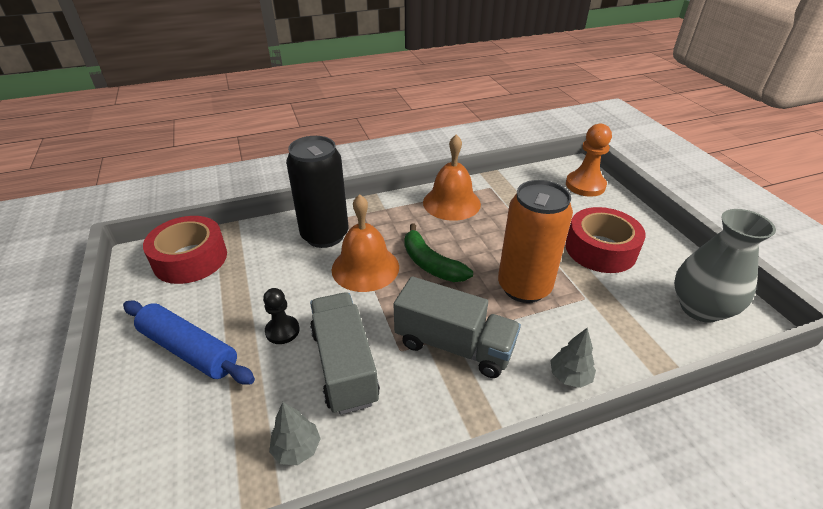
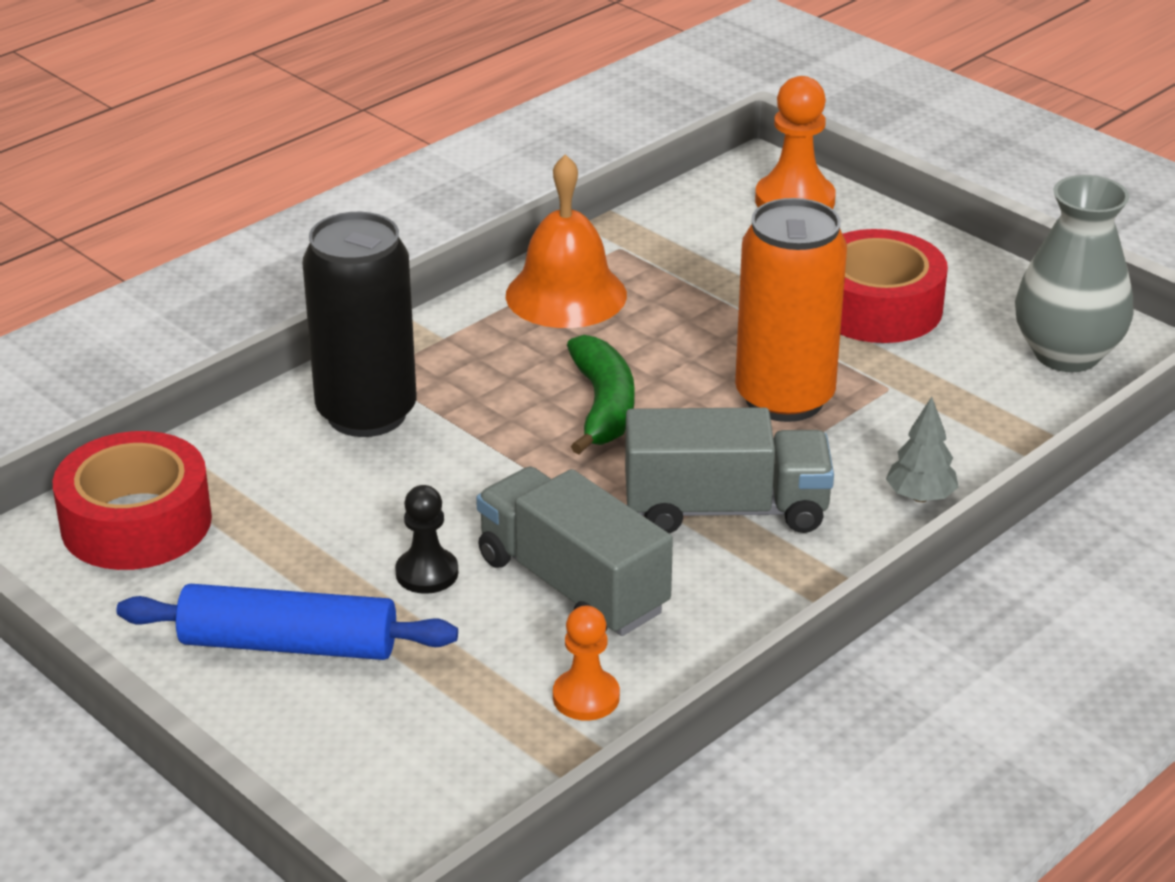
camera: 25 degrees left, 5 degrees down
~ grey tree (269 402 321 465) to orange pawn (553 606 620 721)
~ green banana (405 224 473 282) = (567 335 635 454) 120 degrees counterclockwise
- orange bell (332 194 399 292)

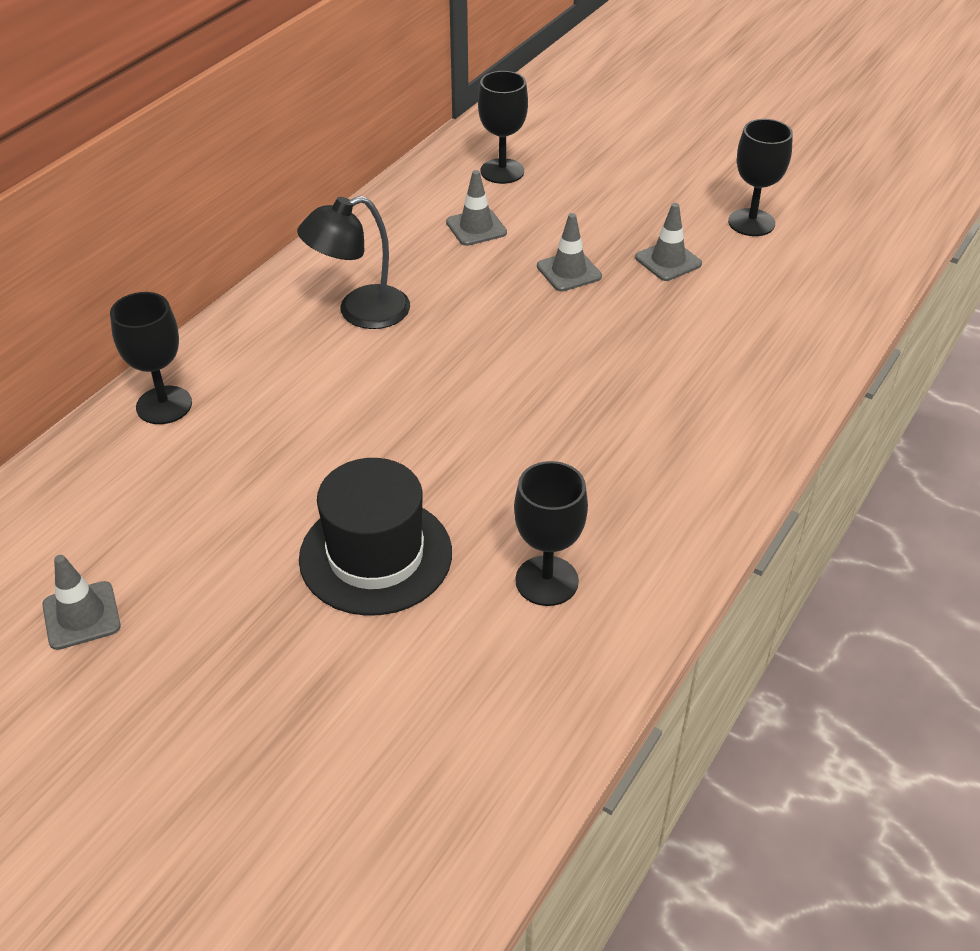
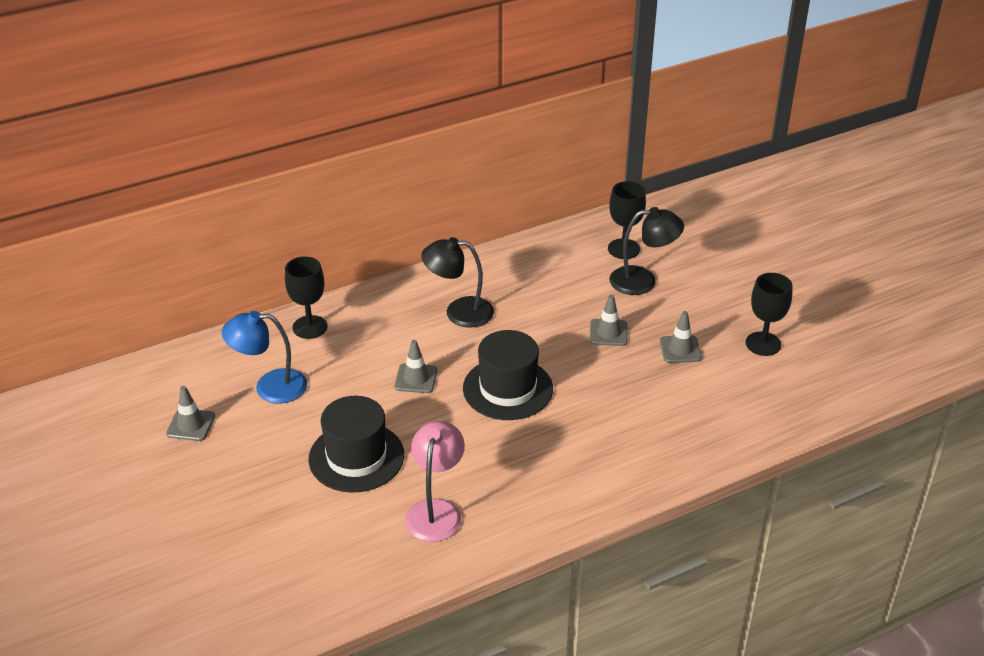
camera: 30 degrees right, 5 degrees down
+ blue lamp (222 311 307 404)
~ grey traffic cone (446 170 507 246) to (394 340 437 393)
~ black goblet (514 461 588 606) to pink lamp (405 421 465 542)
+ black hat (463 330 553 420)
+ black lamp (609 207 684 295)

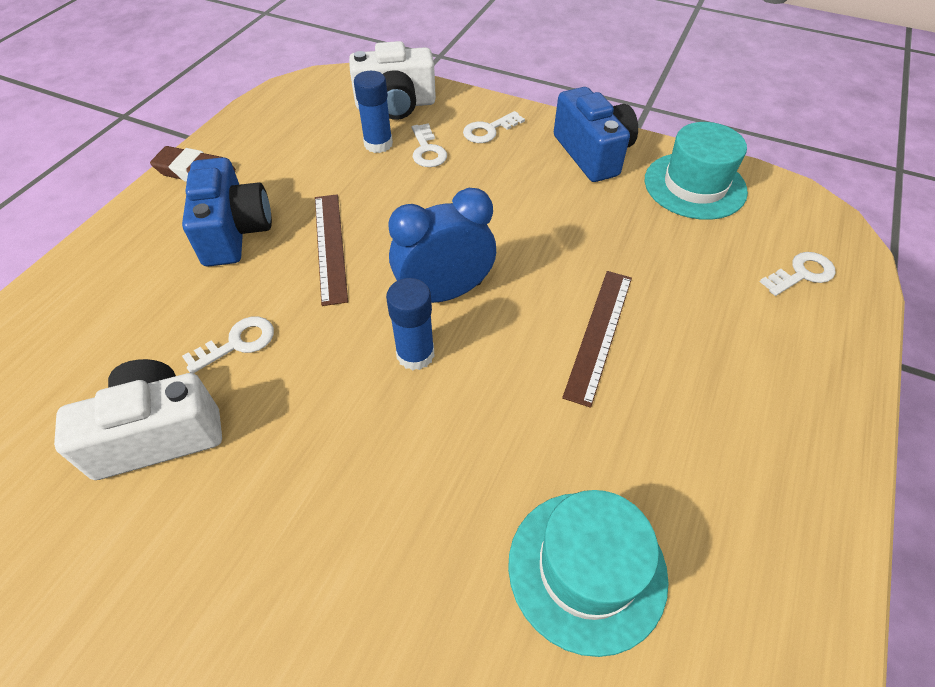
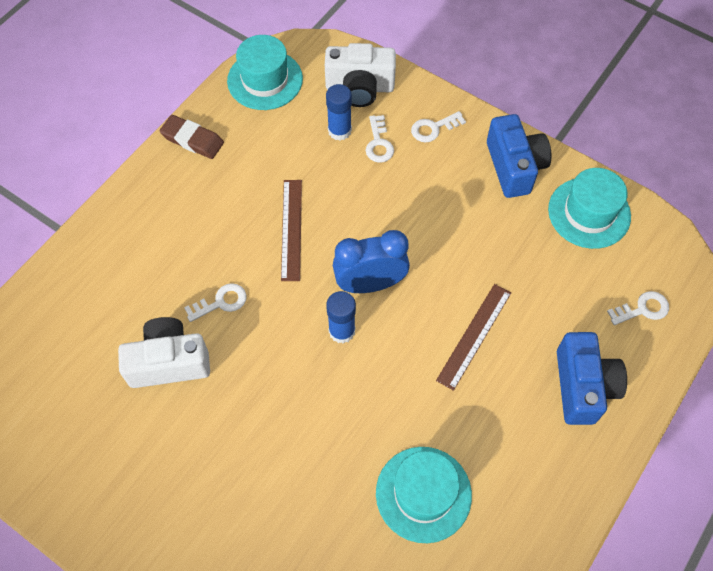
camera: 10 degrees right, 10 degrees up
+ turquoise hat (227 35 303 110)
~ blue camera (182 157 272 267) to (557 332 627 425)

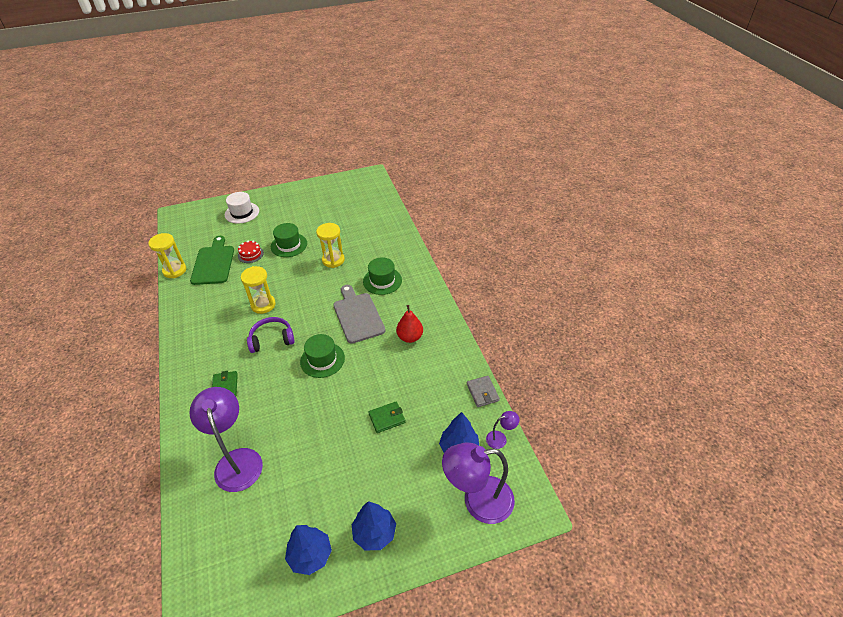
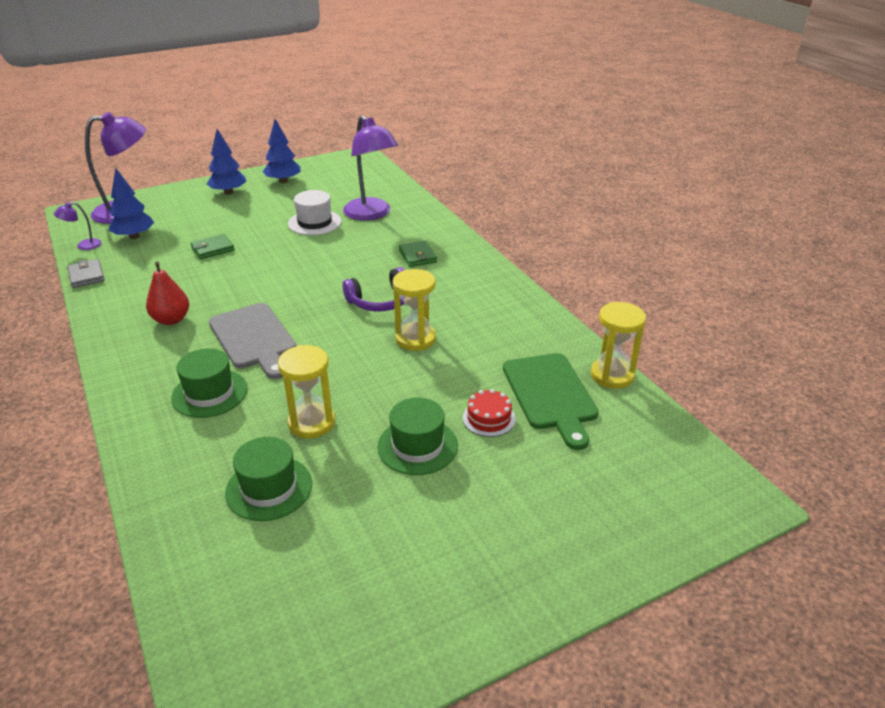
camera: 170 degrees right, 10 degrees down
~ green hat (300 334 345 378) to (225 437 312 521)
~ white hat (225 192 259 224) to (288 190 342 235)

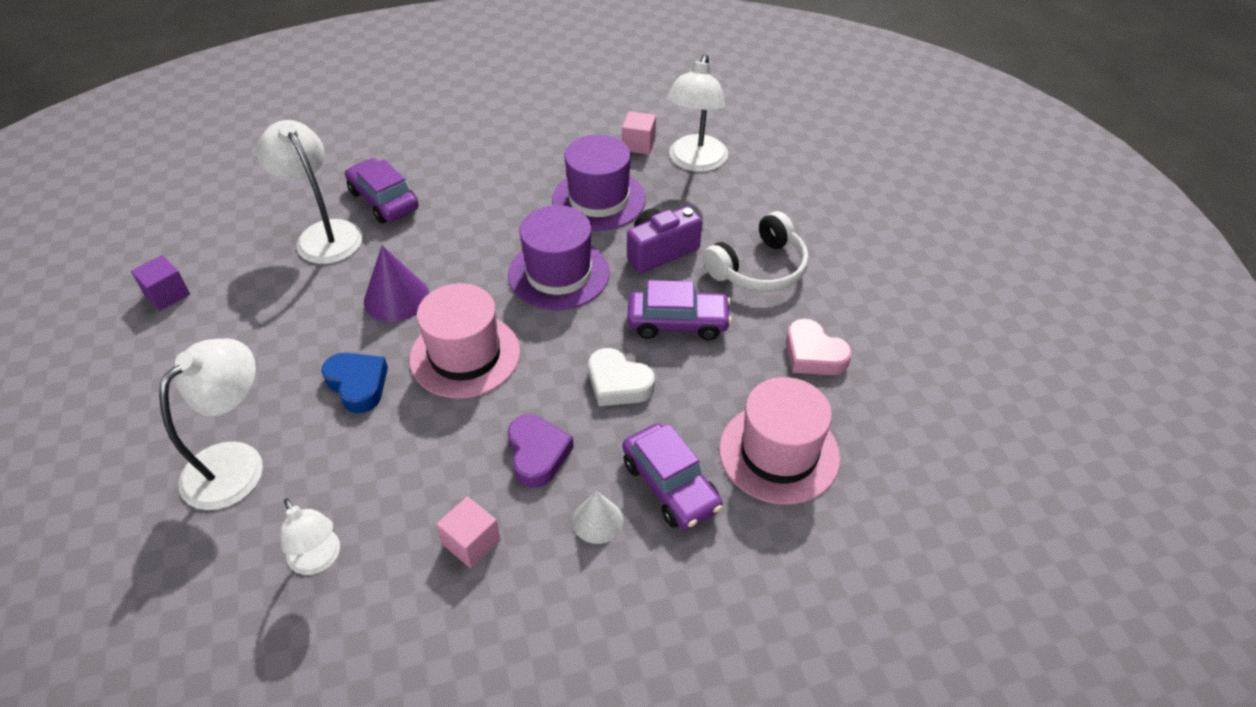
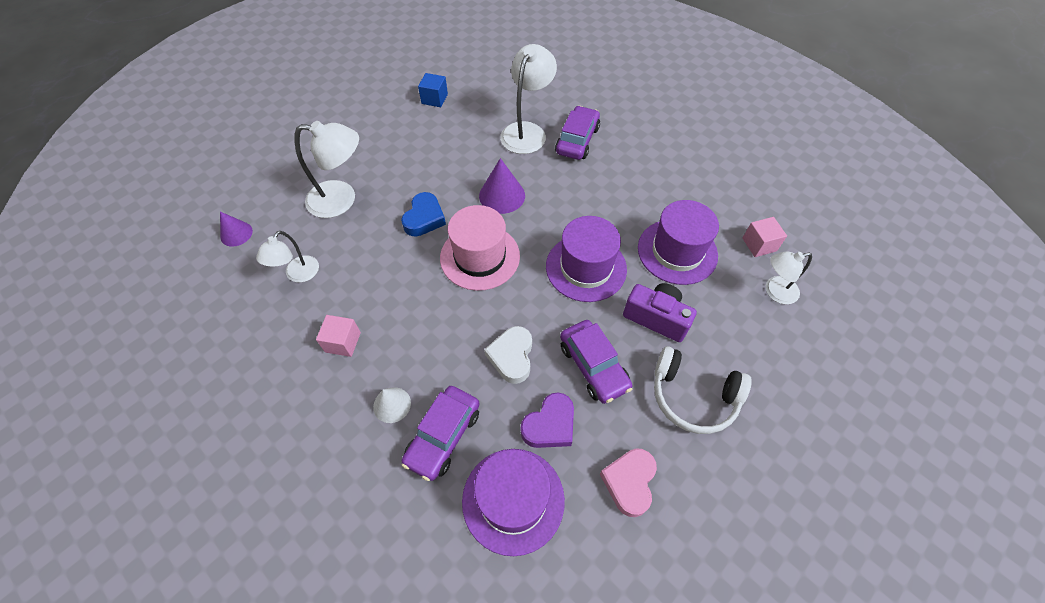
camera: 60 degrees right, 10 degrees up
+ purple cone (220 212 253 247)
~ purple cube (131 255 190 311) to blue cube (418 73 448 107)
~ pink hat (719 377 840 505) to purple hat (462 449 565 556)
~ purple heart (508 415 574 488) to (521 392 574 448)
~ white lamp (666 55 728 172) = (766 251 812 304) x0.61

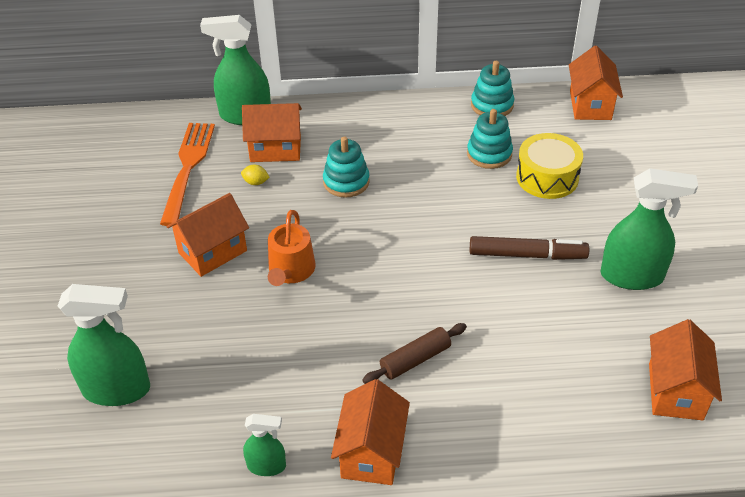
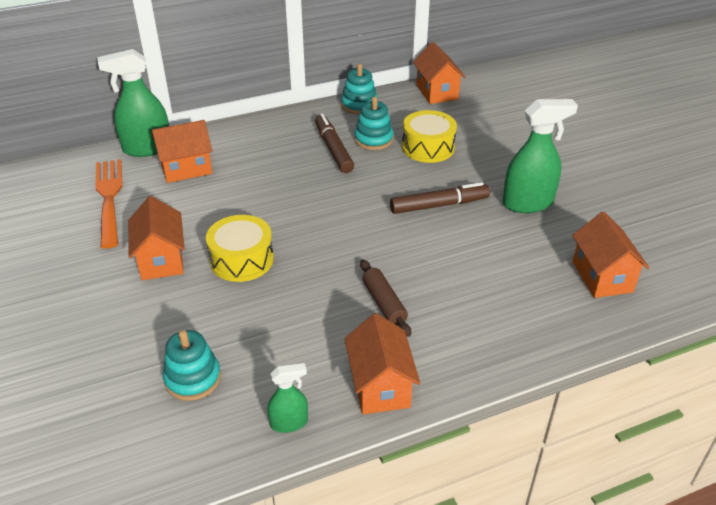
camera: 20 degrees left, 5 degrees down
~ orange house (167 193 249 277) = (128 196 185 280) 45 degrees counterclockwise
~ turquoise stacking toy (323 137 370 198) to (163 330 221 401)
~ orange watering can (268 210 316 286) to yellow drum (206 215 274 282)
+ brown marker (315 114 354 173)
~ brown rolling pin (362 323 467 384) = (360 260 411 337) 60 degrees counterclockwise
- green spray bottle (57 284 150 406)
- yellow lemon (241 165 270 185)

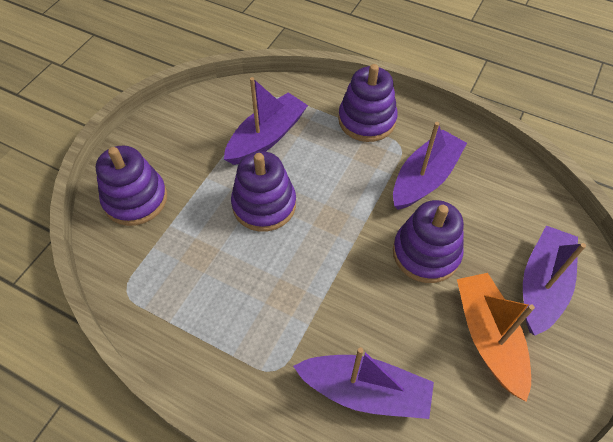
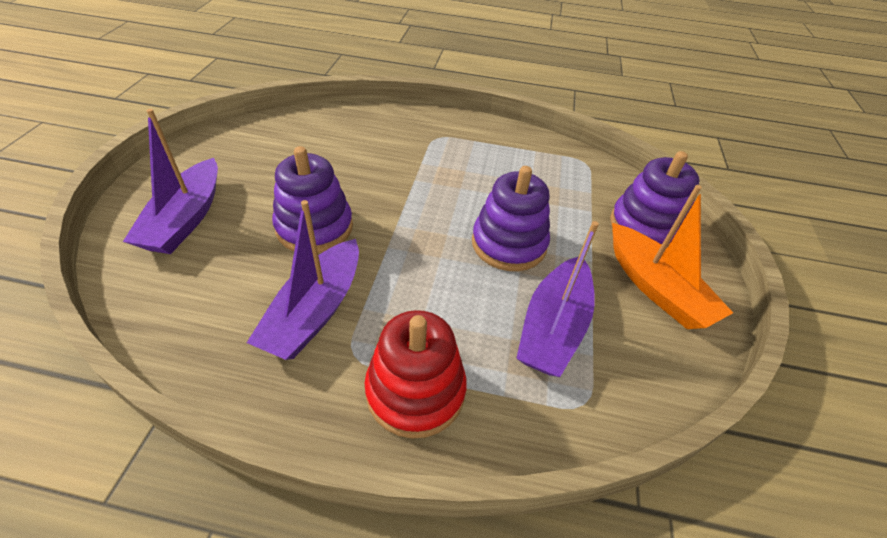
camera: 160 degrees right, 10 degrees down
~ purple stacking toy (338 64 398 142) to red stacking toy (365 310 467 438)
~ orange boat (457 273 535 402) to (612 185 733 329)
- purple boat (293 347 434 419)

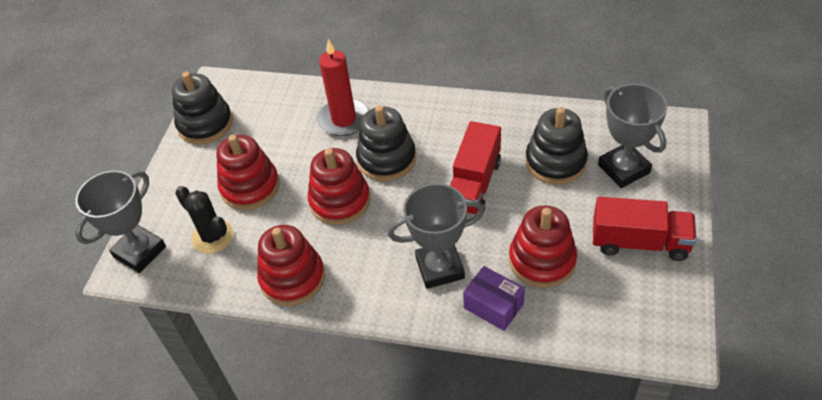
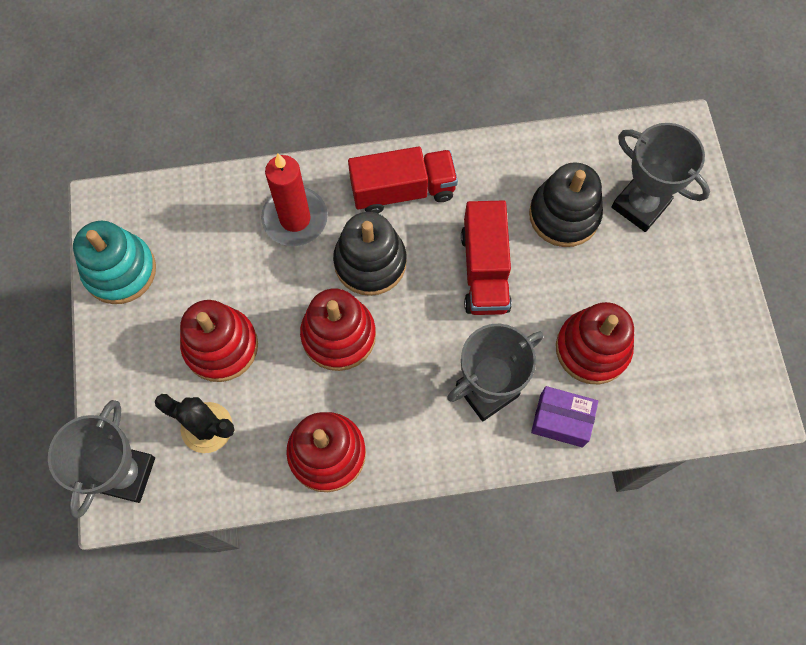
camera: 25 degrees left, 20 degrees up
~ black stacking toy (172 72 233 144) to turquoise stacking toy (73 221 156 304)
~ red truck (593 197 697 261) to (348 146 458 213)

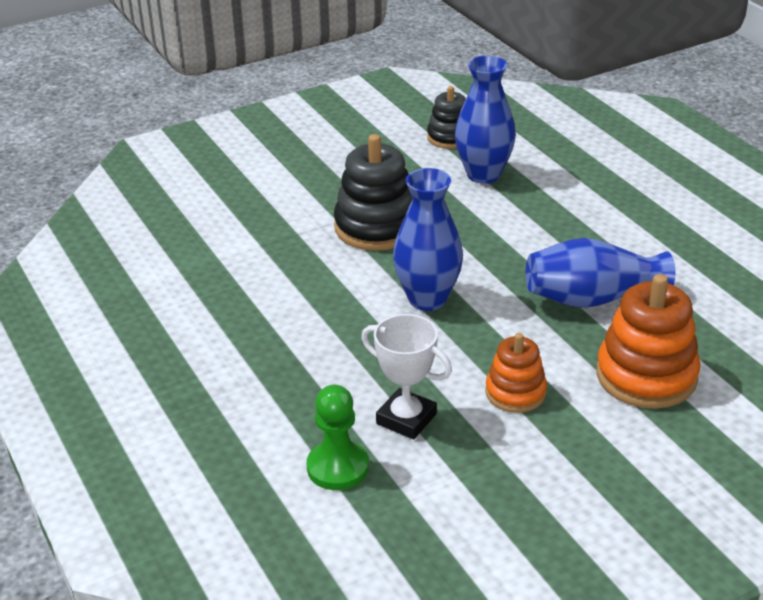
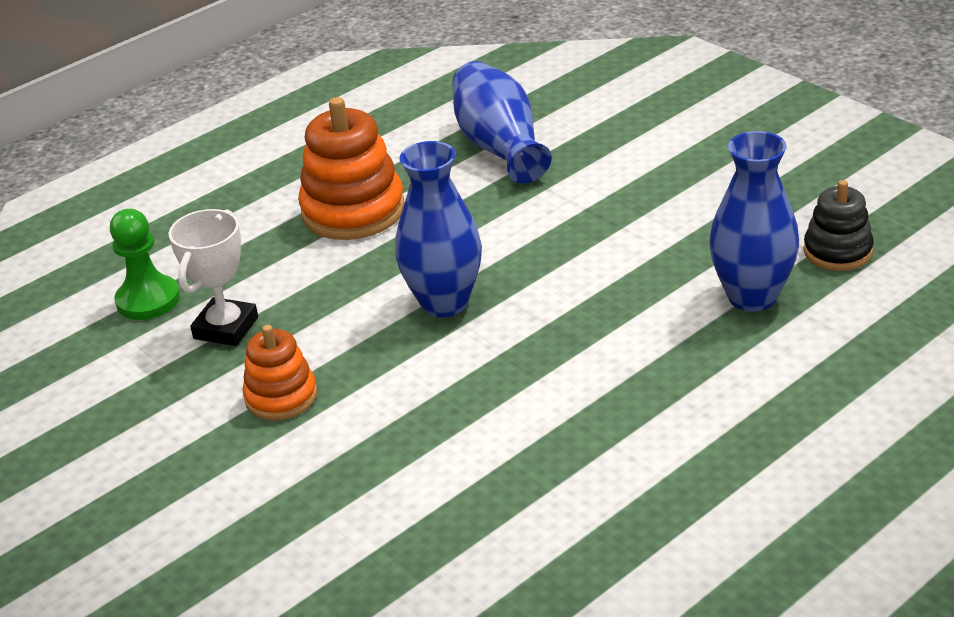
camera: 80 degrees right, 0 degrees up
~ orange stacking toy (597 274 700 409) to (298 97 405 240)
~ blue vase (526 238 675 308) to (452 61 552 183)
- black stacking toy (334 134 412 251)

